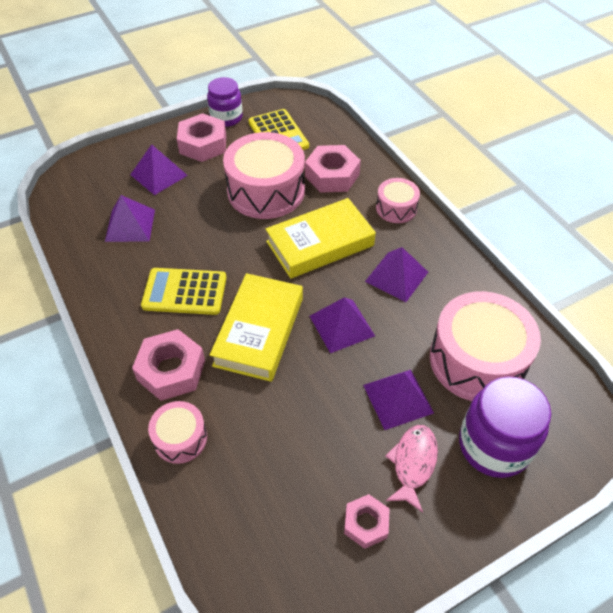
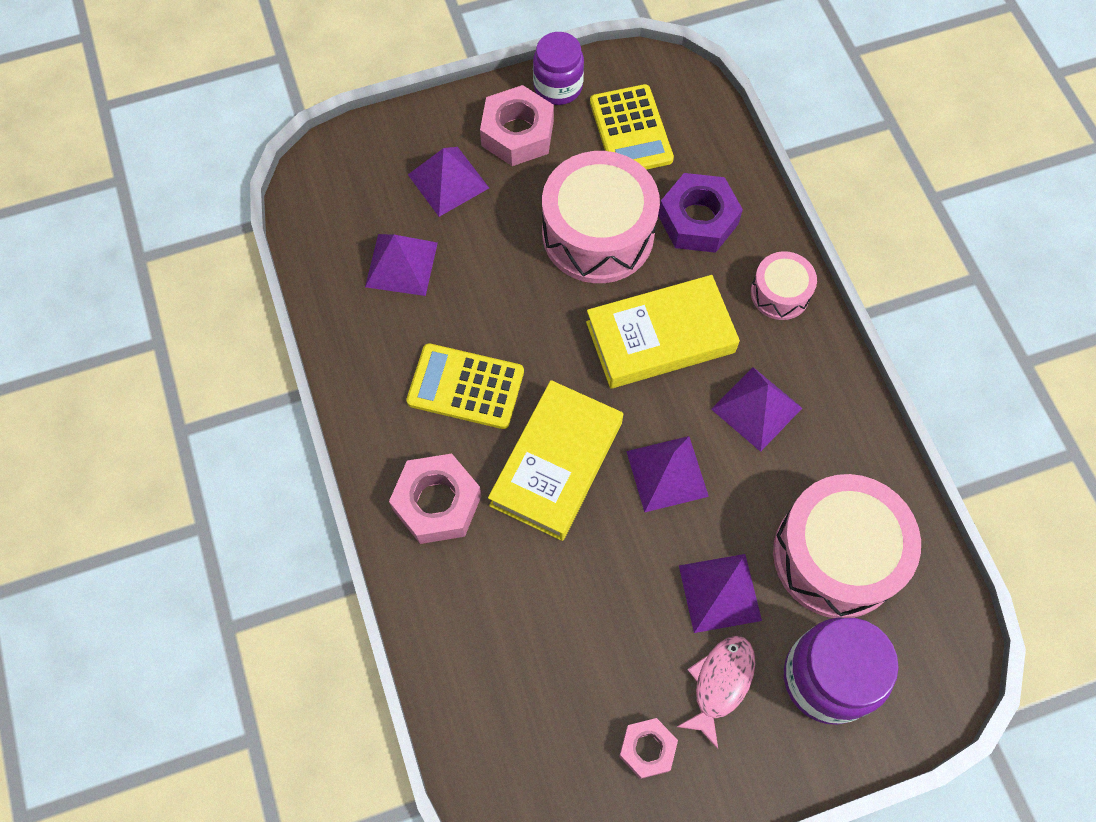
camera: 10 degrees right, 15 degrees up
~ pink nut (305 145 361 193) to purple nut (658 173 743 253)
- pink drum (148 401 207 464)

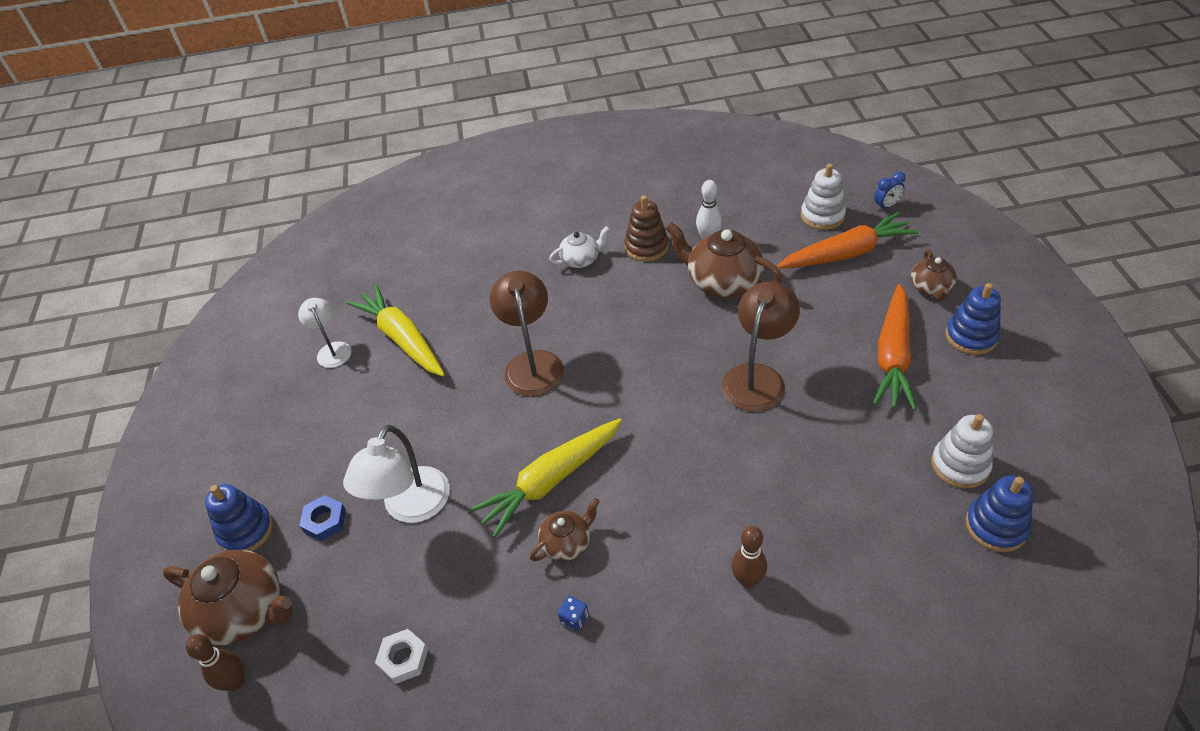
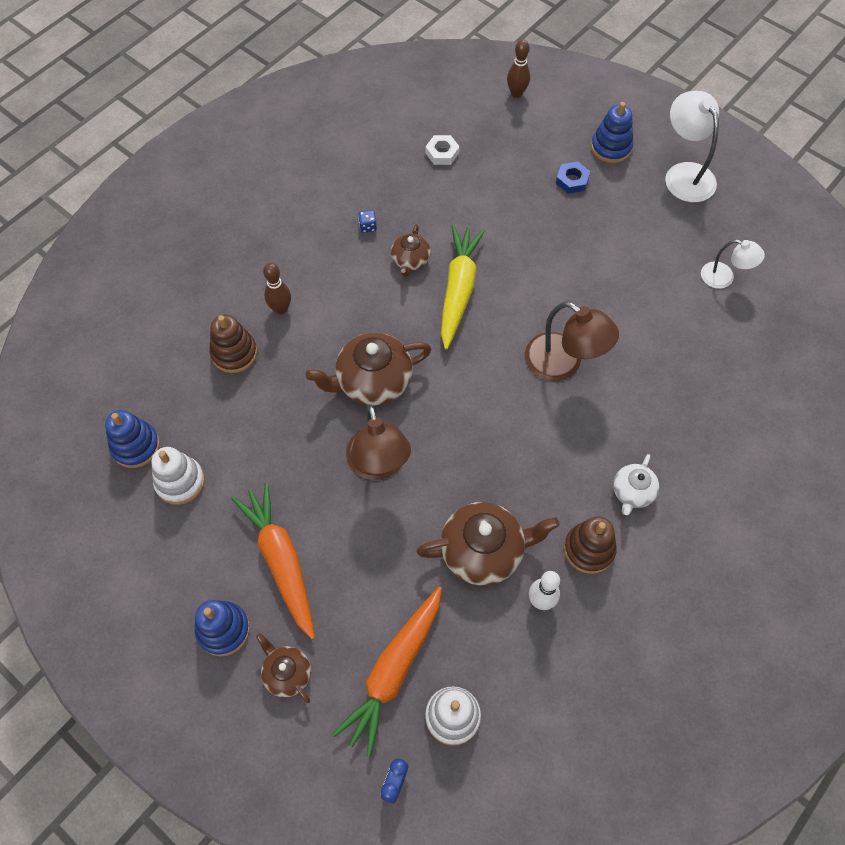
camera: 135 degrees right, 15 degrees up
+ brown stacking toy (209 314 257 373)
~ brown teapot (163 550 292 646) to (306 332 431 406)
~ white lamp (343 425 450 523) to (665 91 719 202)
- yellow carrot (347 285 445 376)

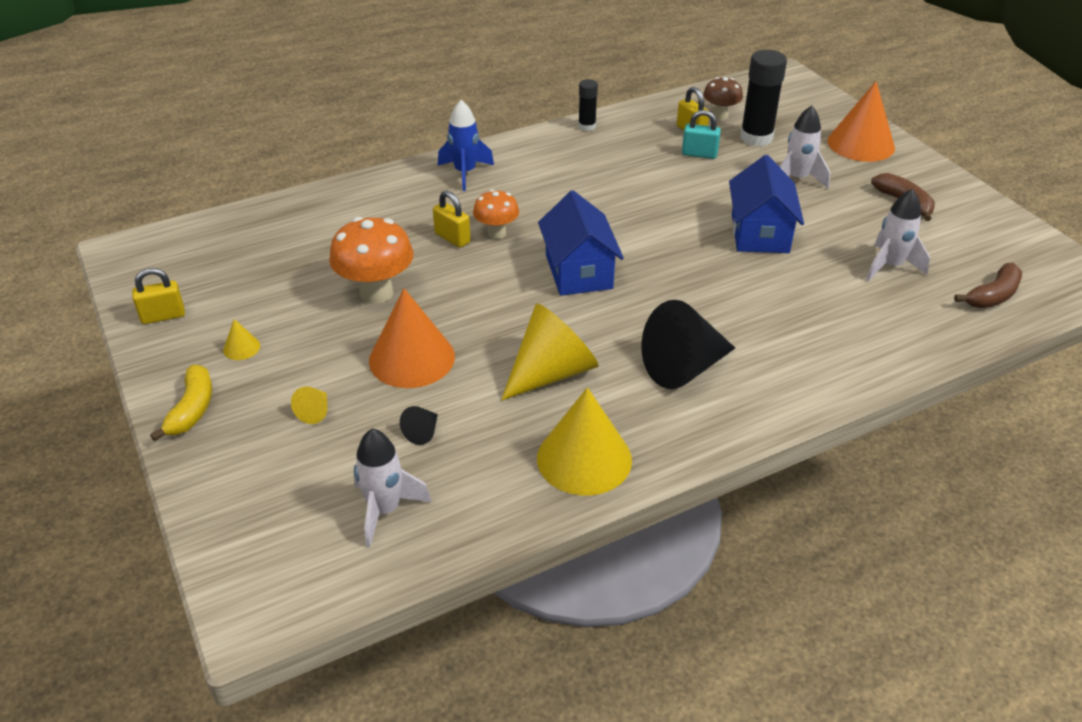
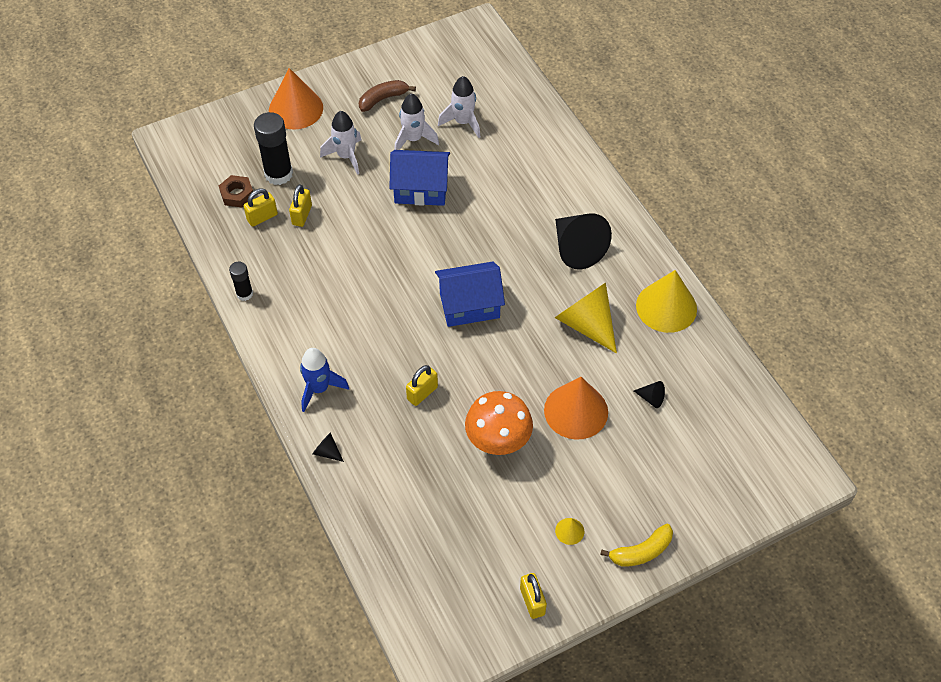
camera: 90 degrees left, 15 degrees up
~ brown mushroom (703 77 743 120) to brown nut (219 175 253 208)
~ turquoise padlock (682 110 721 159) to yellow padlock (289 184 312 227)
+ black cone (312 432 344 462)
~ white rocket (354 429 432 547) to (394 93 439 150)
~ yellow banana (150 364 212 441) = (600 524 673 567) 150 degrees clockwise
- yellow cone (291 387 328 424)
- orange mushroom (473 189 519 239)
- brown banana (954 263 1022 308)

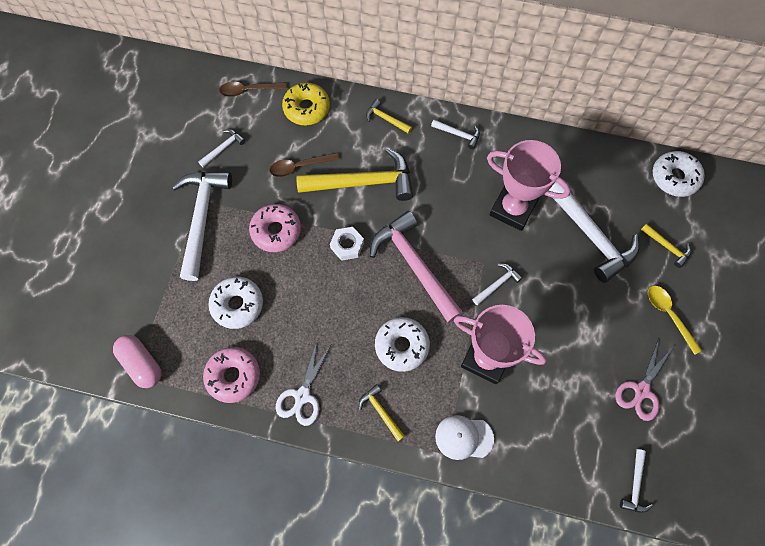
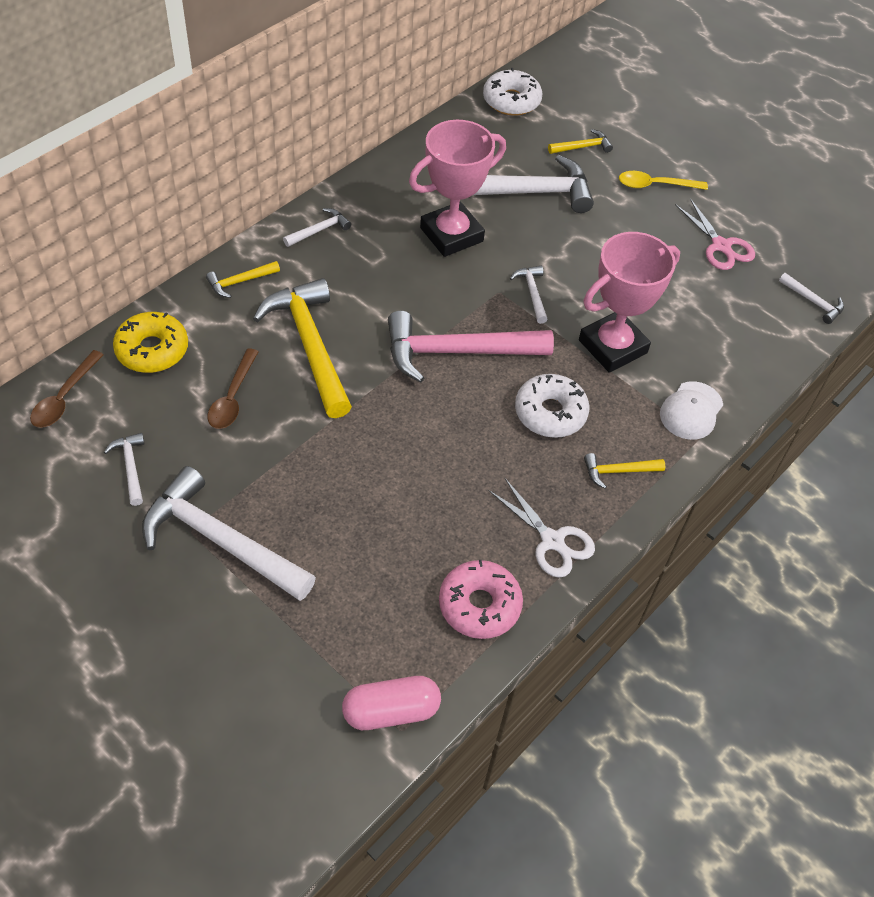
camera: 65 degrees left, 15 degrees down
~ yellow hammer (296 148 413 201) = (253 278 352 418) 45 degrees counterclockwise
- white donut (208 277 263 329)
- pink donut (249 204 301 252)
- white nut (330 227 364 261)

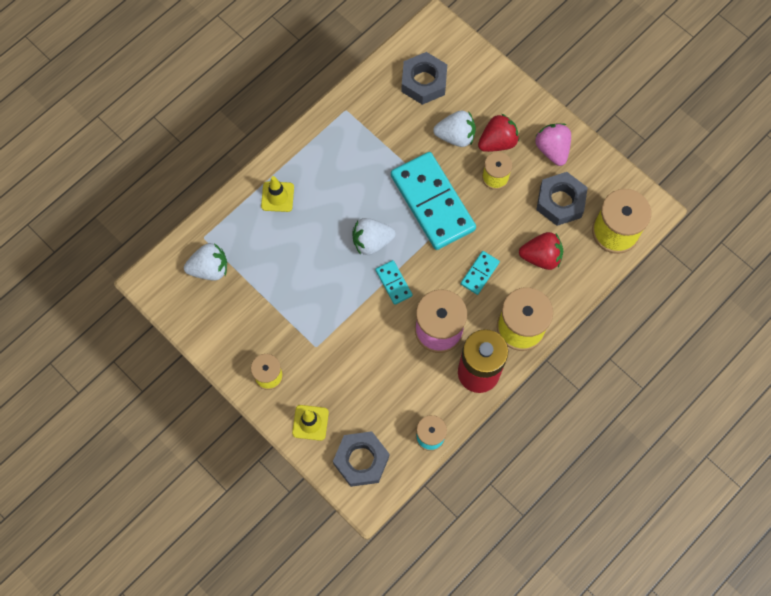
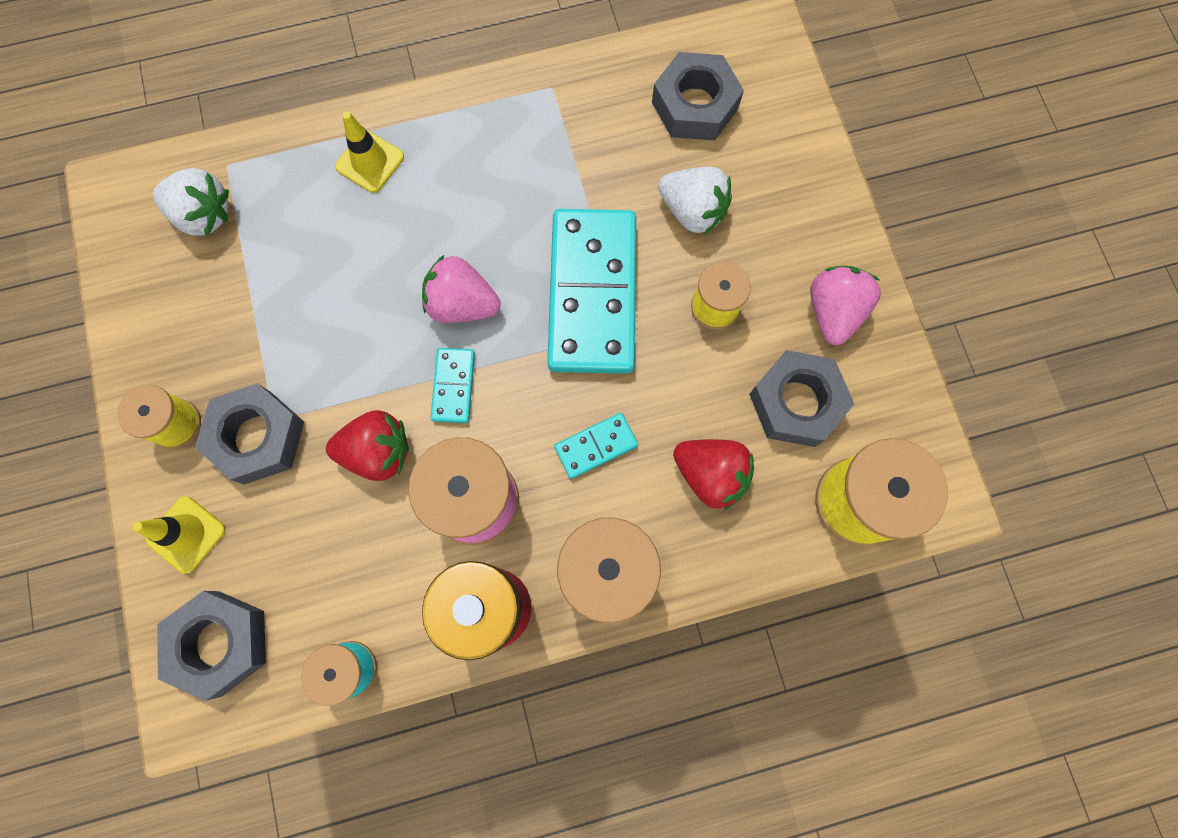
camera: 30 degrees right, 5 degrees up
+ grey nut (195 383 304 485)
~ red strawberry (478 114 519 152) to (326 410 409 481)
~ white strawberry (352 218 395 255) to pink strawberry (422 254 500 323)

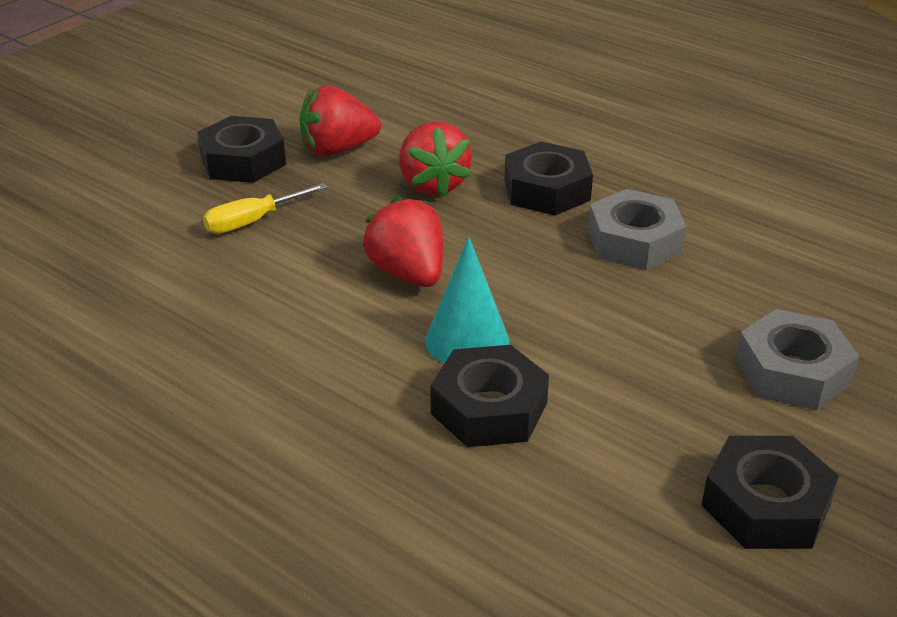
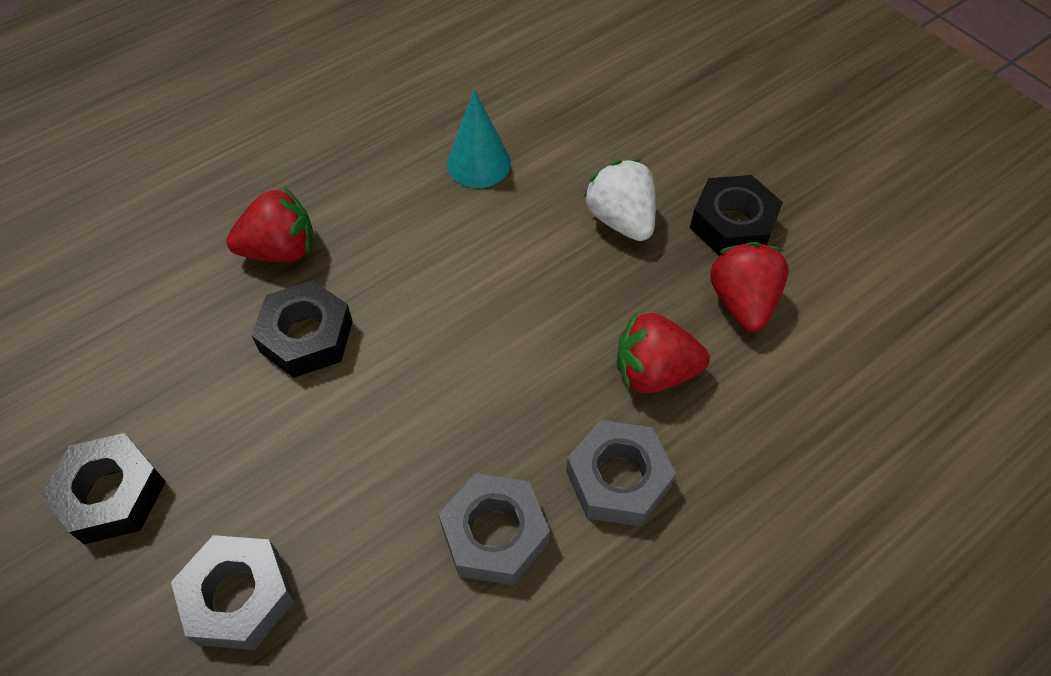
camera: 105 degrees right, 20 degrees up
~ red strawberry (363 196 443 287) to (226 187 314 262)
~ turquoise cone (425 236 509 364) to (447 89 511 188)
~ black nut (504 142 593 215) to grey nut (566 420 676 527)
~ yellow screwdriver (203 183 327 234) to white strawberry (583 159 656 241)

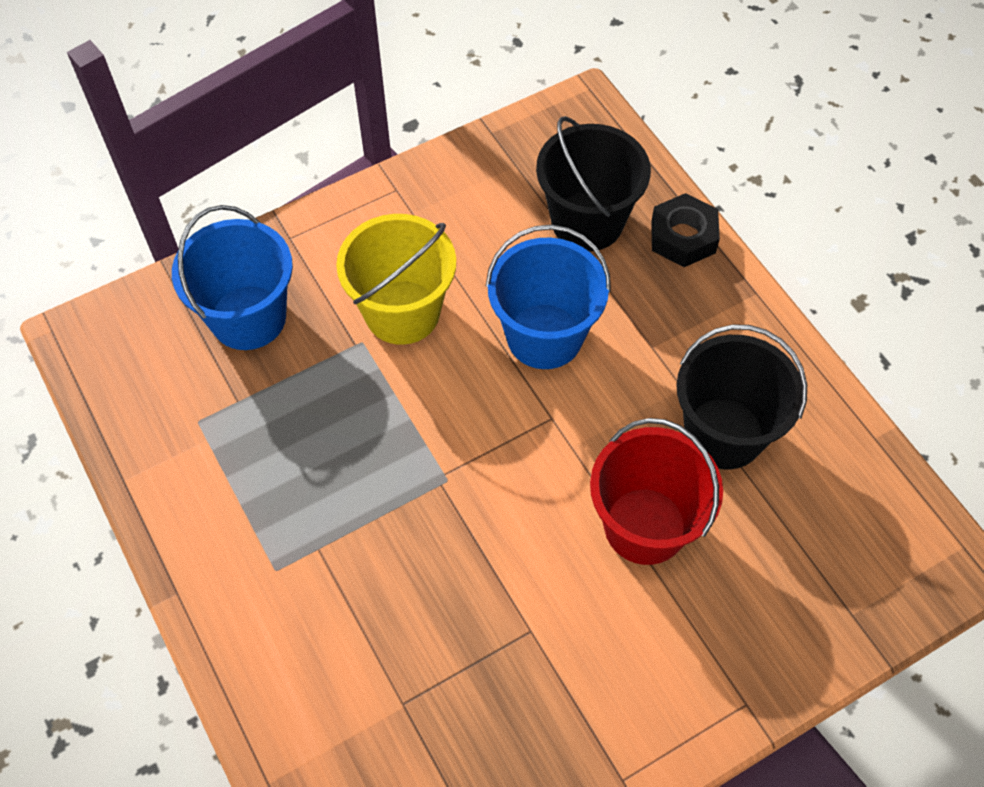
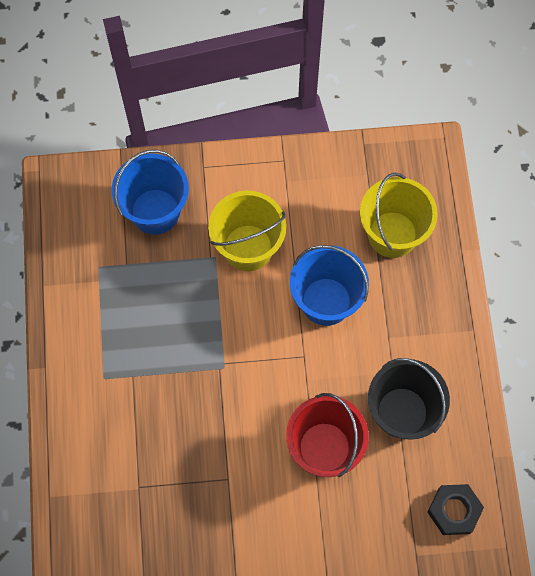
camera: 25 degrees right, 10 degrees up
~ black bucket (536 116 651 251) to yellow bucket (360 173 438 258)
~ black nut (651 193 720 267) to (428 484 484 535)

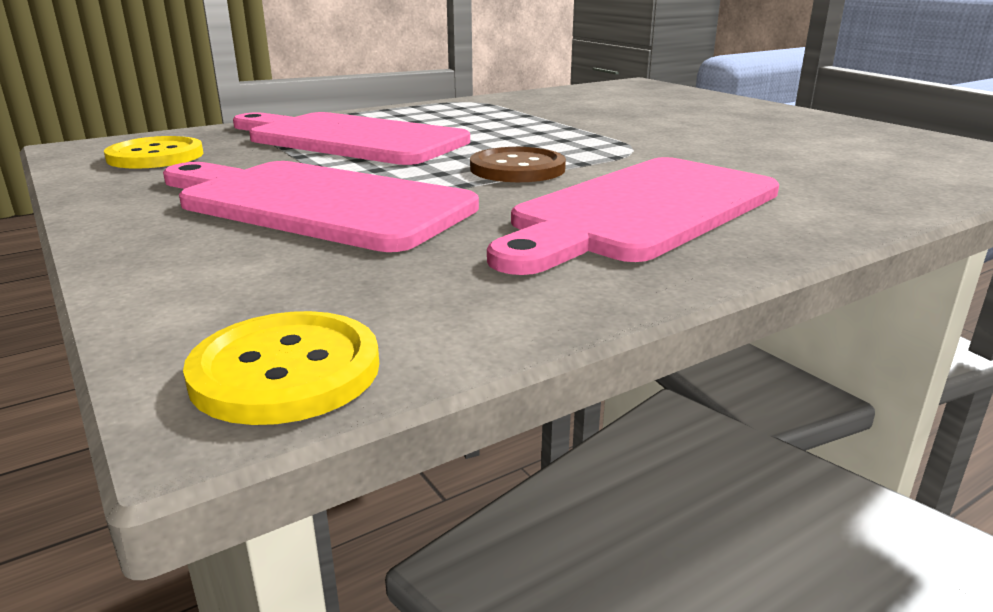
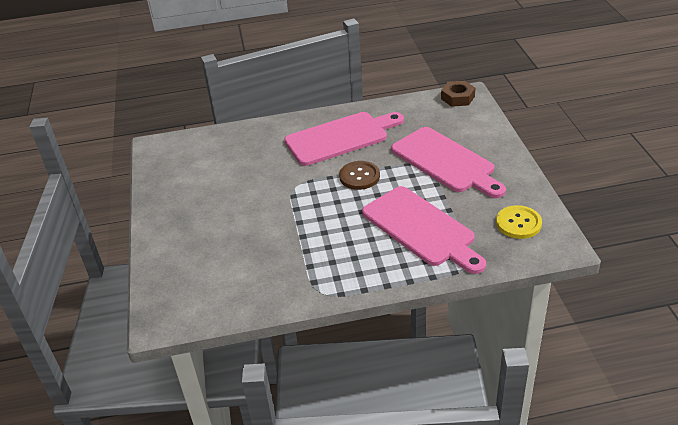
camera: 155 degrees left, 15 degrees up
~ yellow button (183 311 379 425) to brown nut (441 81 475 107)

